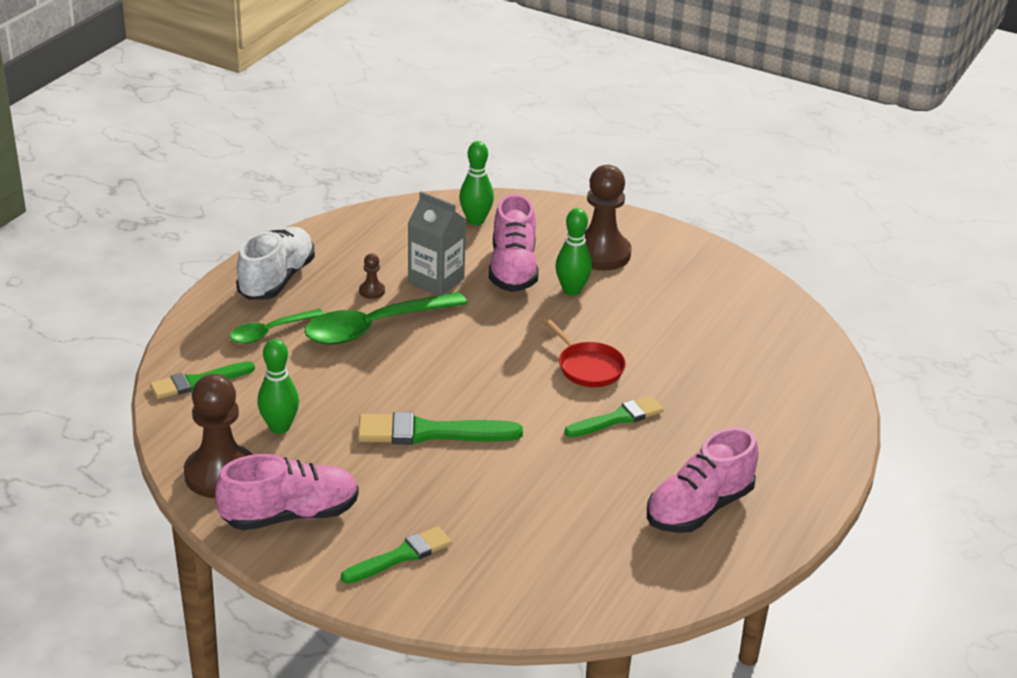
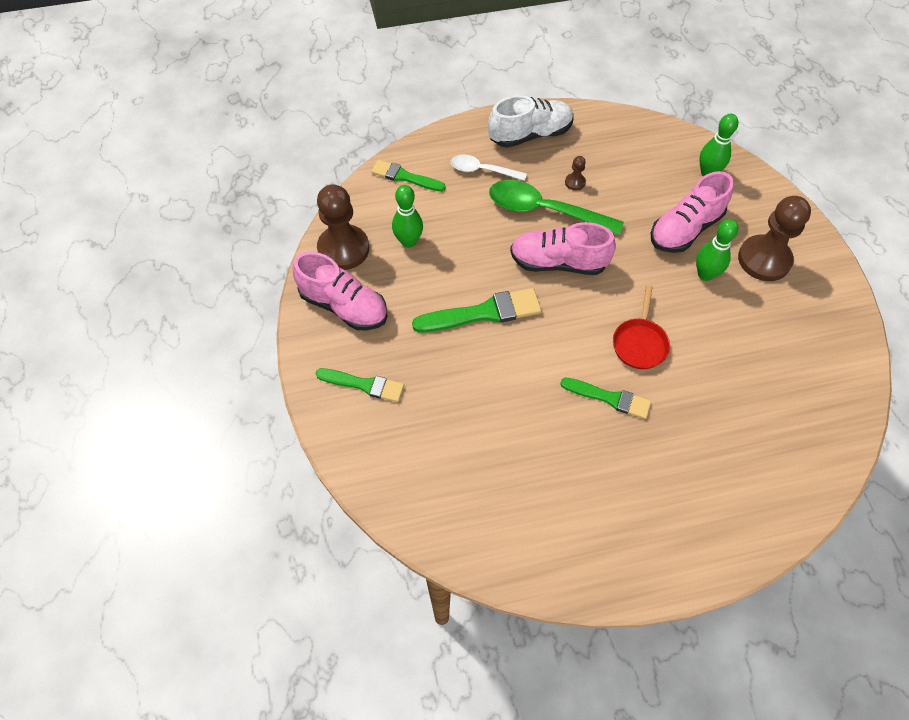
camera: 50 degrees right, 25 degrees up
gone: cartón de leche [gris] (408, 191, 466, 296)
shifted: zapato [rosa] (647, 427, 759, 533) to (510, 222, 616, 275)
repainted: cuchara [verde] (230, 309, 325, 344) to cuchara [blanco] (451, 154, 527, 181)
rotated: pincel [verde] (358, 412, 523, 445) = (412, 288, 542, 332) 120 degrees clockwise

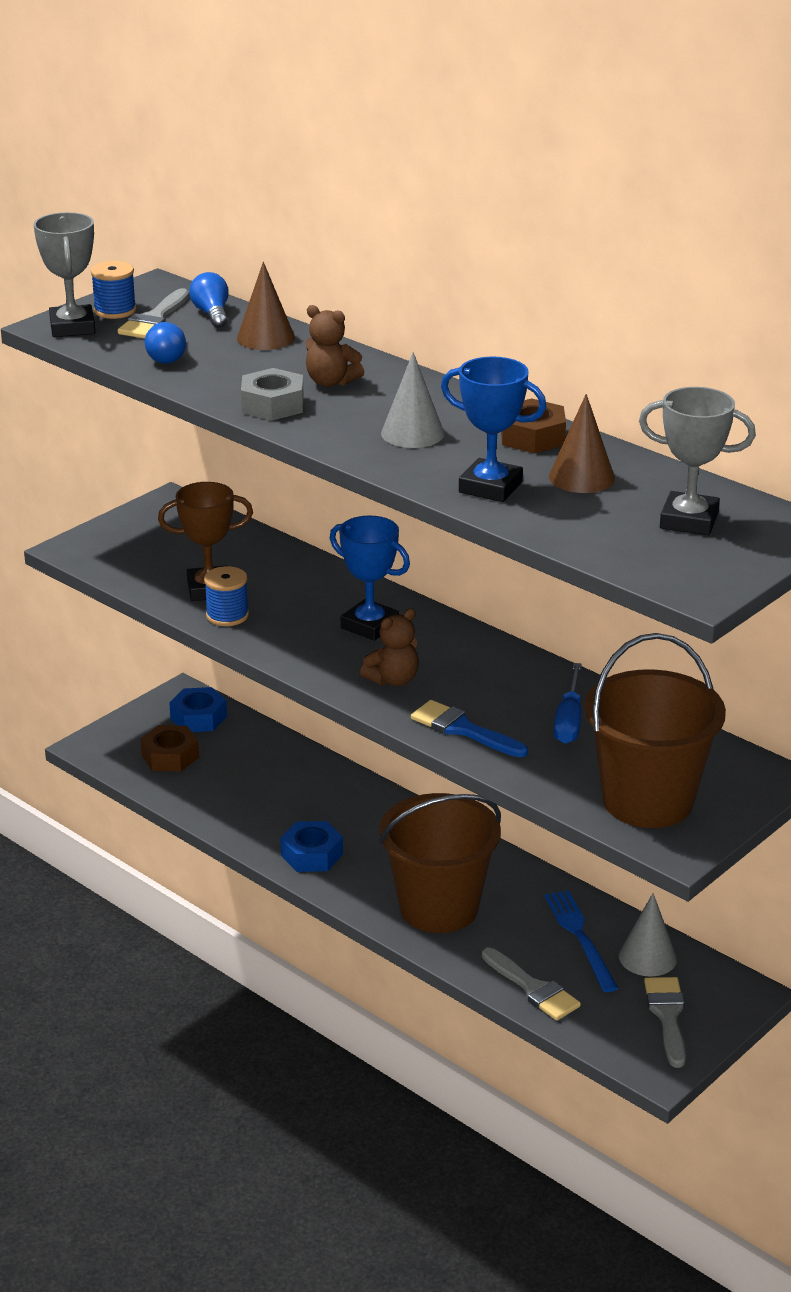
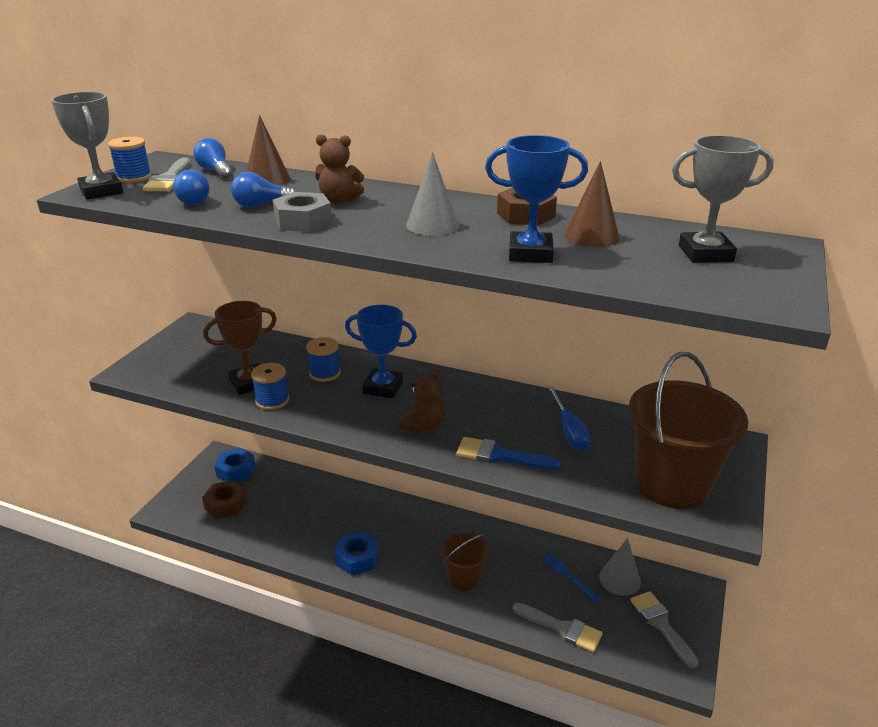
camera: 20 degrees left, 0 degrees up
new: bombilla [azul] (231, 172, 296, 207); carrete [azul] (306, 337, 341, 382)
scaled: balde [marrón] (379, 793, 501, 933) = (440, 532, 490, 591) x0.56; tenedor [azul] (544, 890, 618, 992) = (542, 553, 601, 603) x0.66

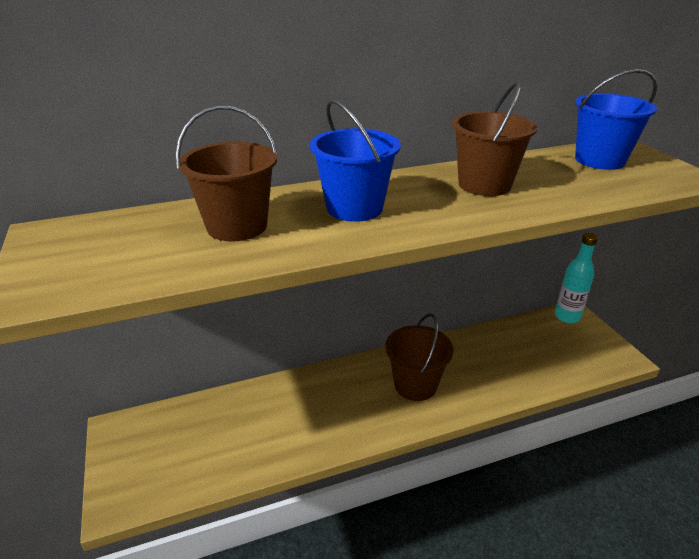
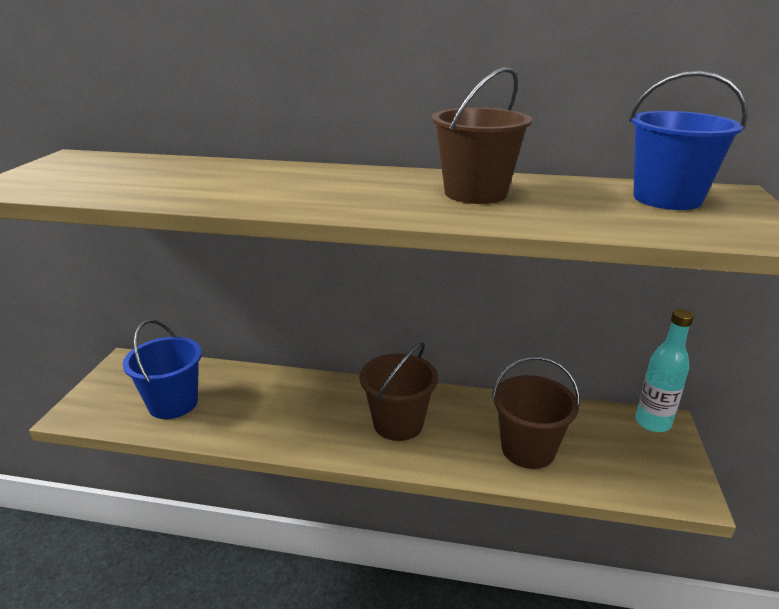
camera: 30 degrees right, 5 degrees down
shifted: balde [azul] (310, 99, 401, 222) to (123, 320, 202, 419); balde [marrón] (176, 105, 277, 242) to (492, 356, 580, 469)

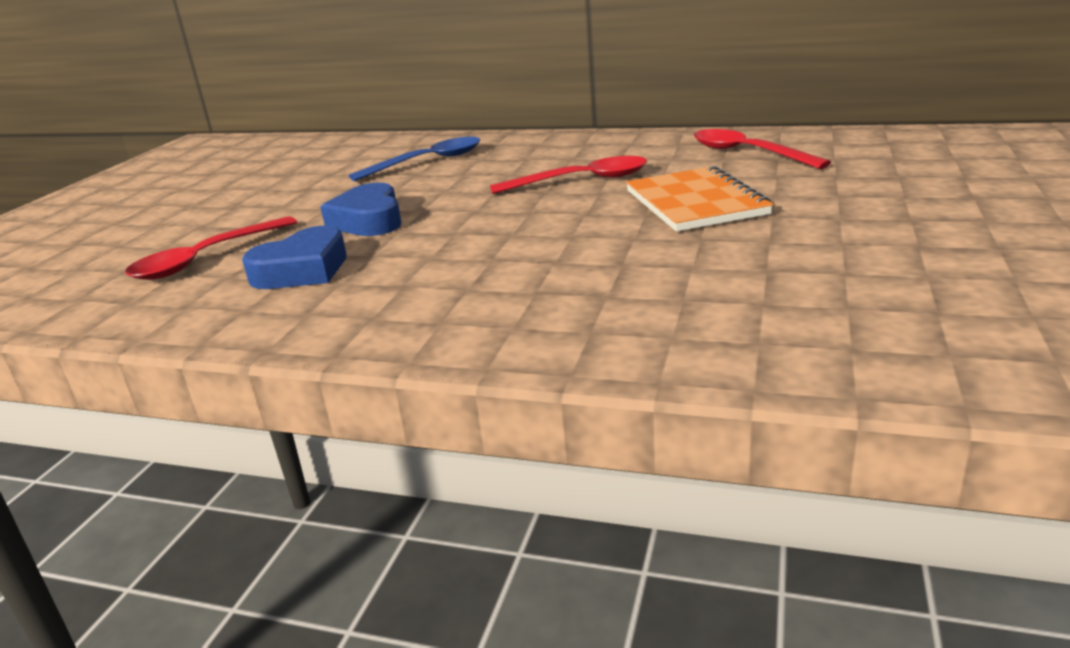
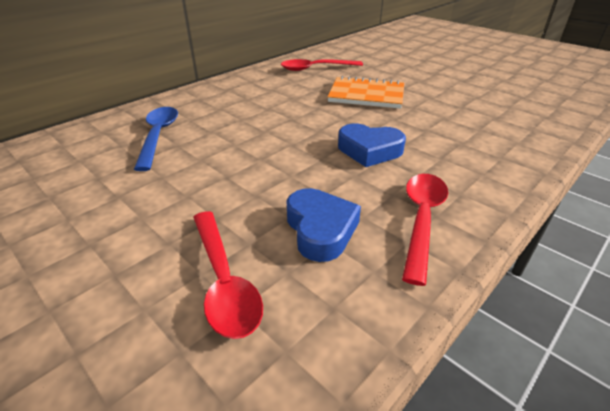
camera: 65 degrees left, 10 degrees up
shifted: cuchara [rojo] (490, 156, 647, 194) to (402, 174, 448, 286); corazón [azul] (321, 183, 402, 236) to (338, 124, 406, 167)

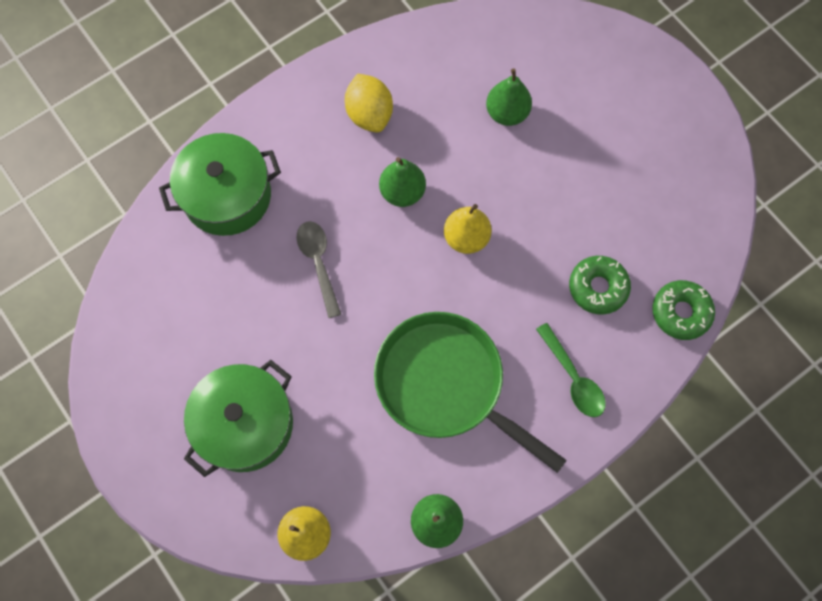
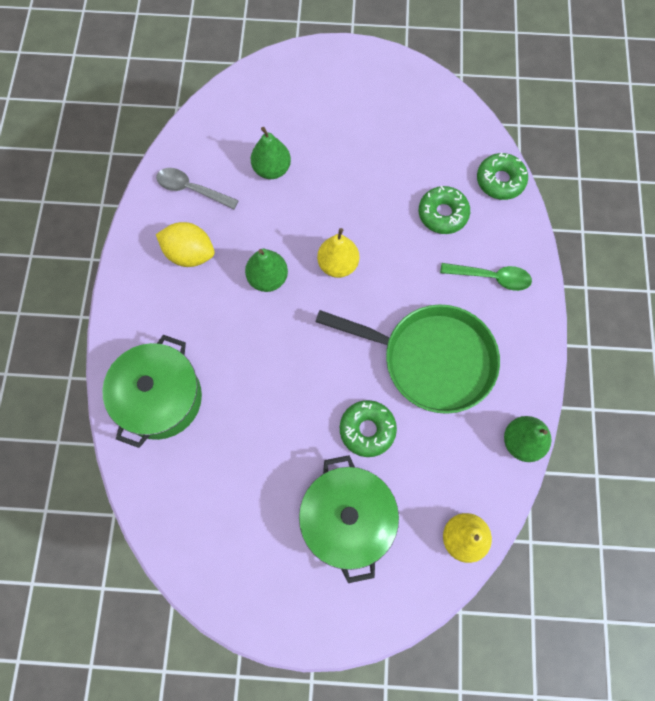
camera: 50 degrees left, 0 degrees up
new: rosquilla [verde] (340, 400, 397, 457)
shifted: cuchara [gris] (296, 221, 341, 318) to (156, 168, 239, 209)
rotated: sartén [verde] (374, 312, 567, 473) = (315, 305, 500, 414) 150 degrees counterclockwise

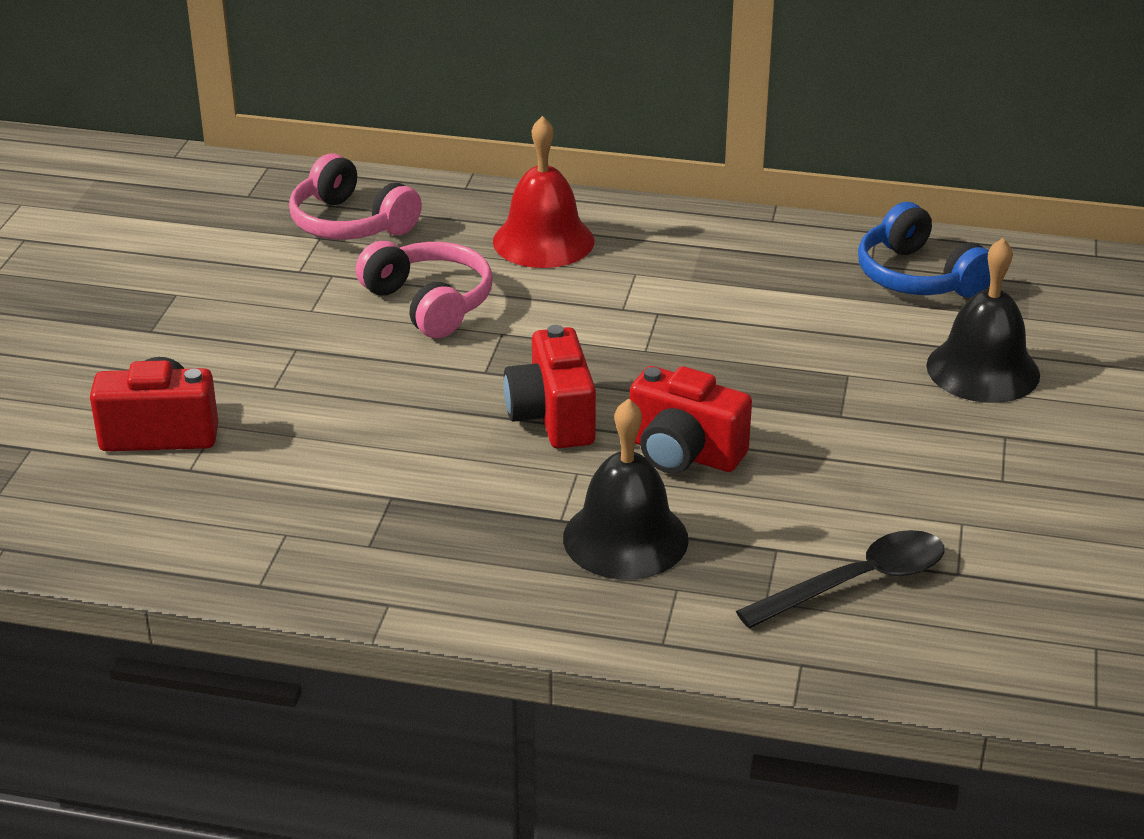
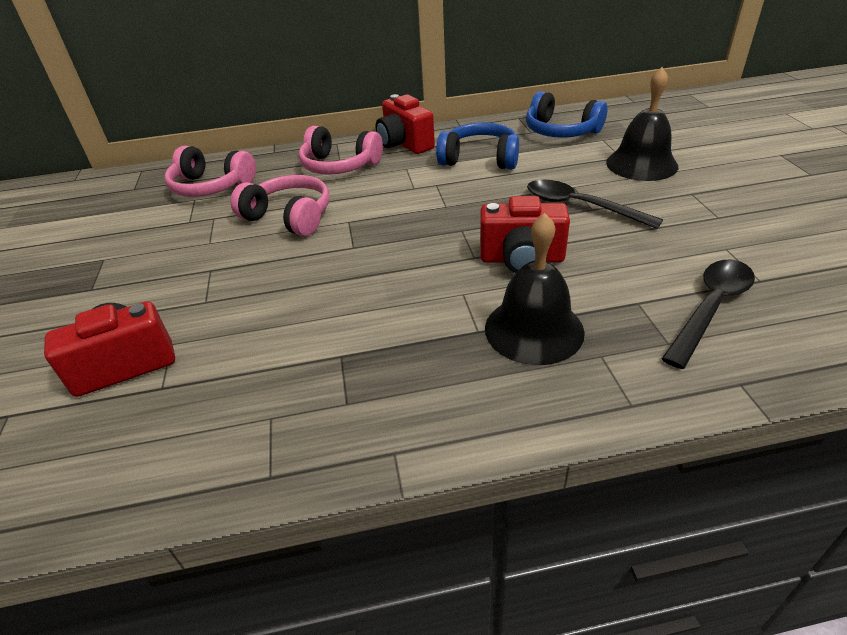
camera: 20 degrees left, 5 degrees up
new: auriculares [azul] (436, 123, 519, 170); cuchara [negro] (527, 179, 663, 229)
shifted: cámara [rojo] (503, 325, 596, 448) to (376, 94, 435, 154)
swapped: campana [rojo] (493, 116, 595, 268) to auriculares [rosa] (299, 126, 383, 175)

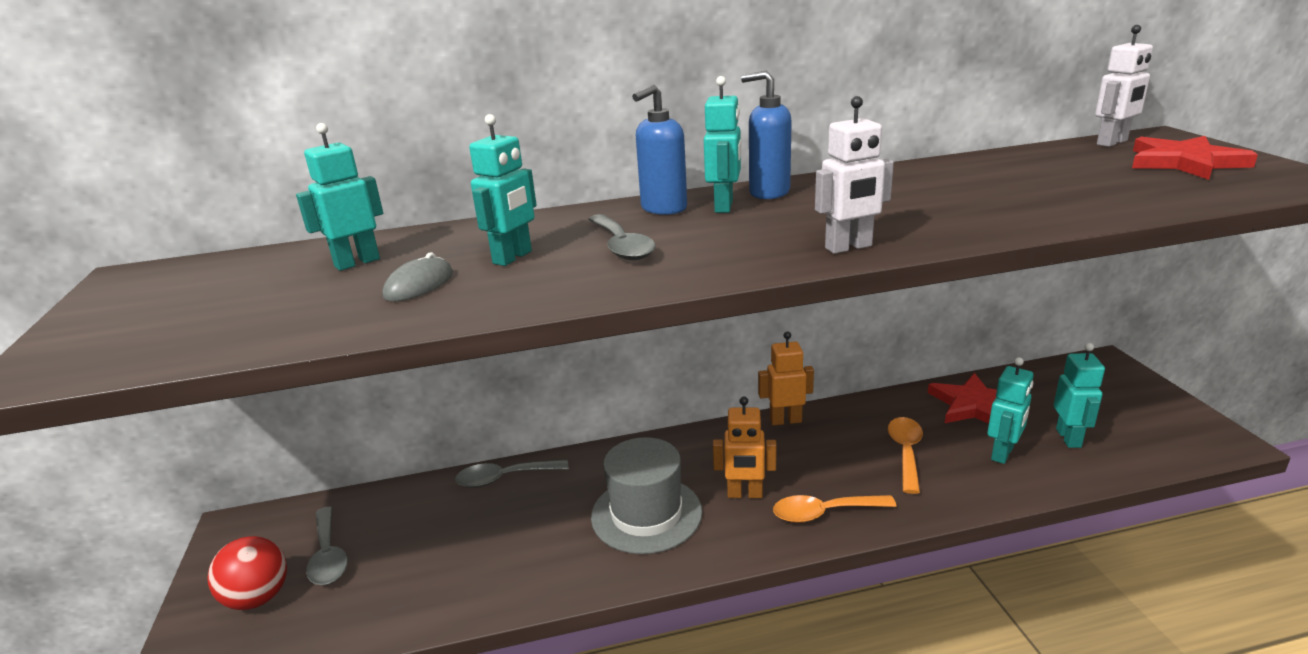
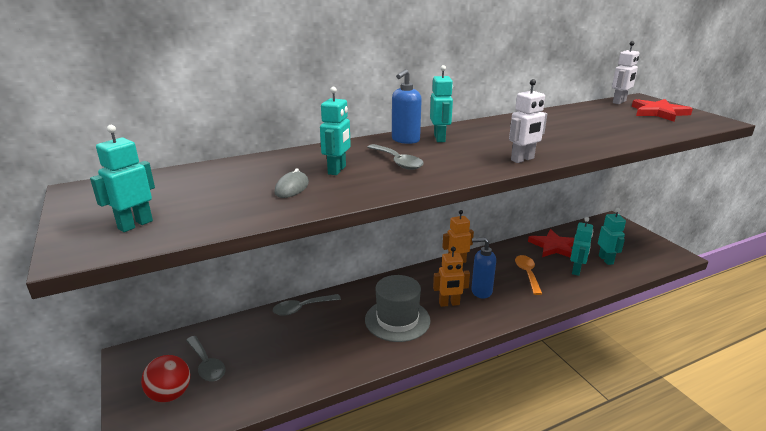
camera: 15 degrees left, 0 degrees up
gone: cuchara [naranja] (773, 495, 897, 523)
shifted: dispensador de jabón [azul] (741, 70, 792, 199) to (471, 238, 496, 298); robot [turquesa] (296, 123, 383, 271) to (90, 125, 155, 232)

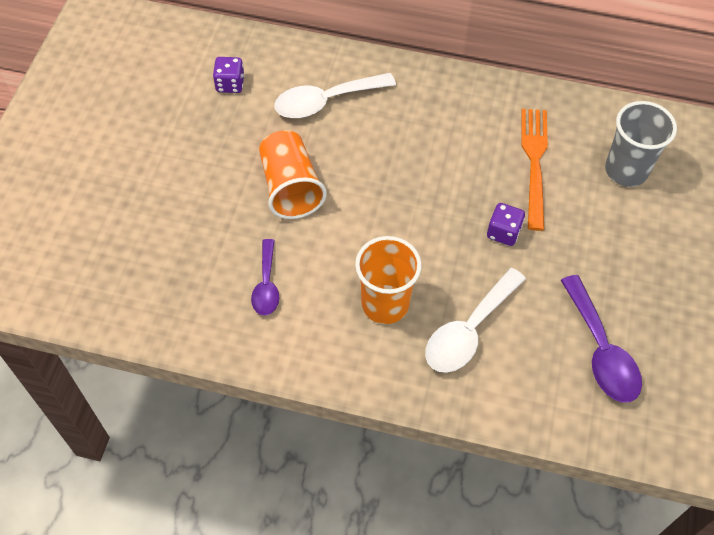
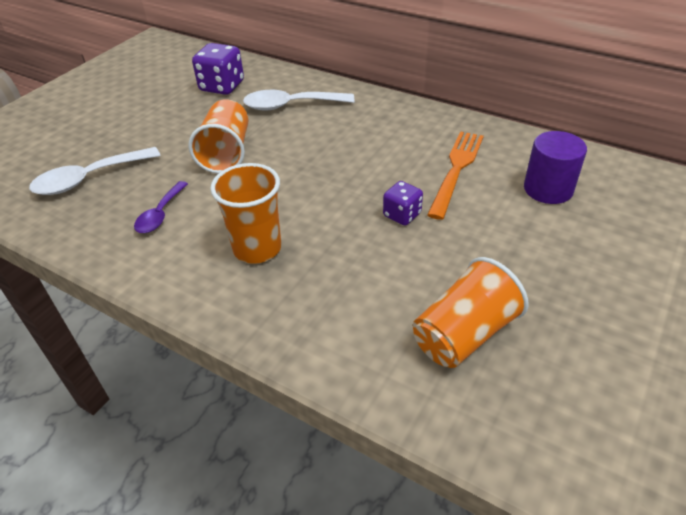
camera: 20 degrees right, 15 degrees down
shifted: cuchara [blanco] (425, 268, 526, 373) to (29, 147, 161, 195)
swapped: vaso [gris] (605, 101, 677, 187) to cilindro [morado] (524, 131, 587, 204); cuchara [morado] (561, 275, 642, 403) to vaso [naranja] (413, 257, 529, 368)
scaled: dado [morado] (213, 57, 245, 93) = (192, 43, 244, 95) x1.64

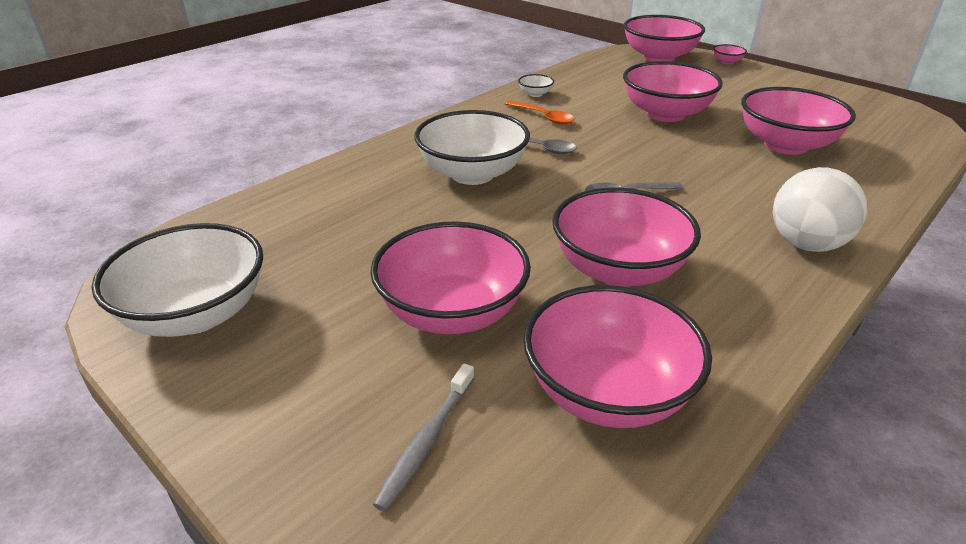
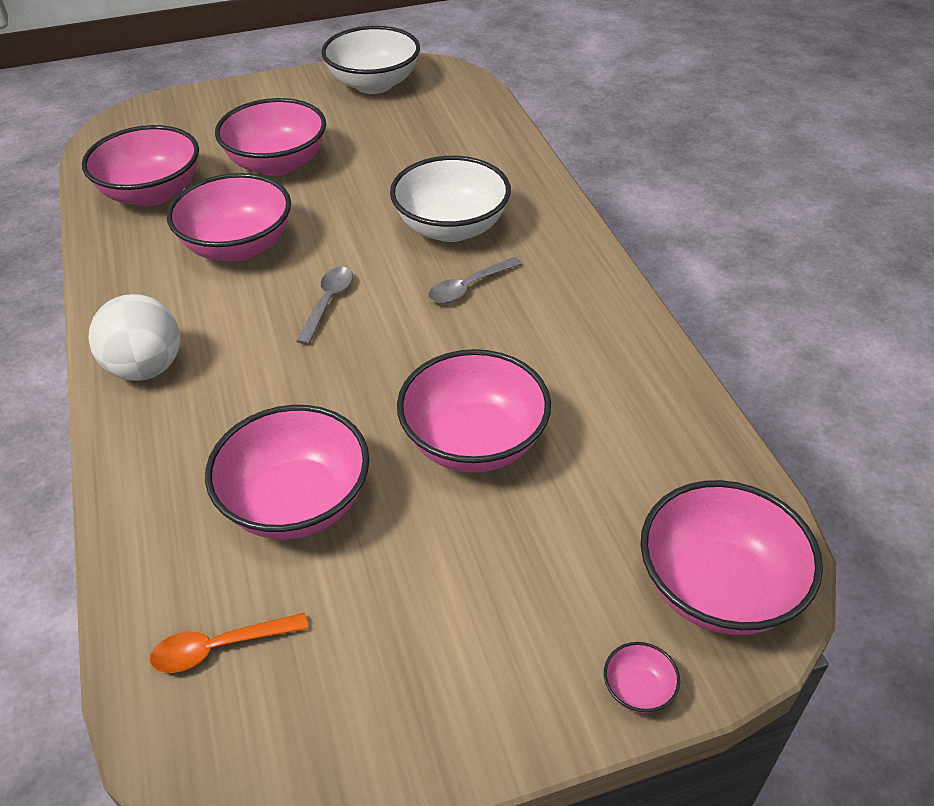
camera: 120 degrees right, 10 degrees up
gone: cuenco [blanco] (518, 74, 554, 97); cepillo de dientes [gris] (373, 363, 474, 512)
shifted: cuchara [naranja] (505, 100, 574, 125) to (150, 613, 308, 673)

